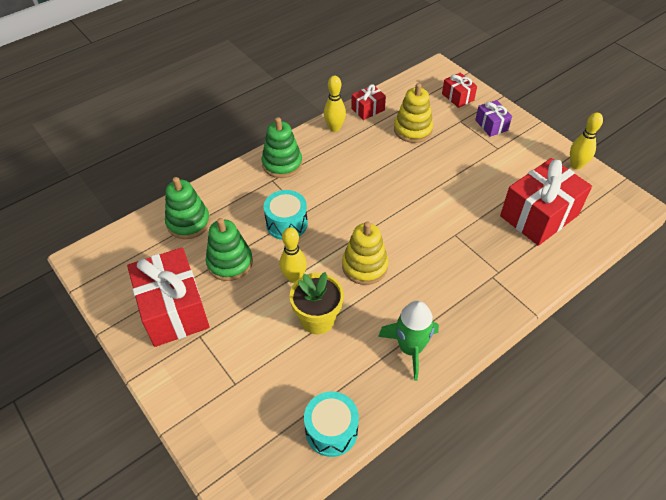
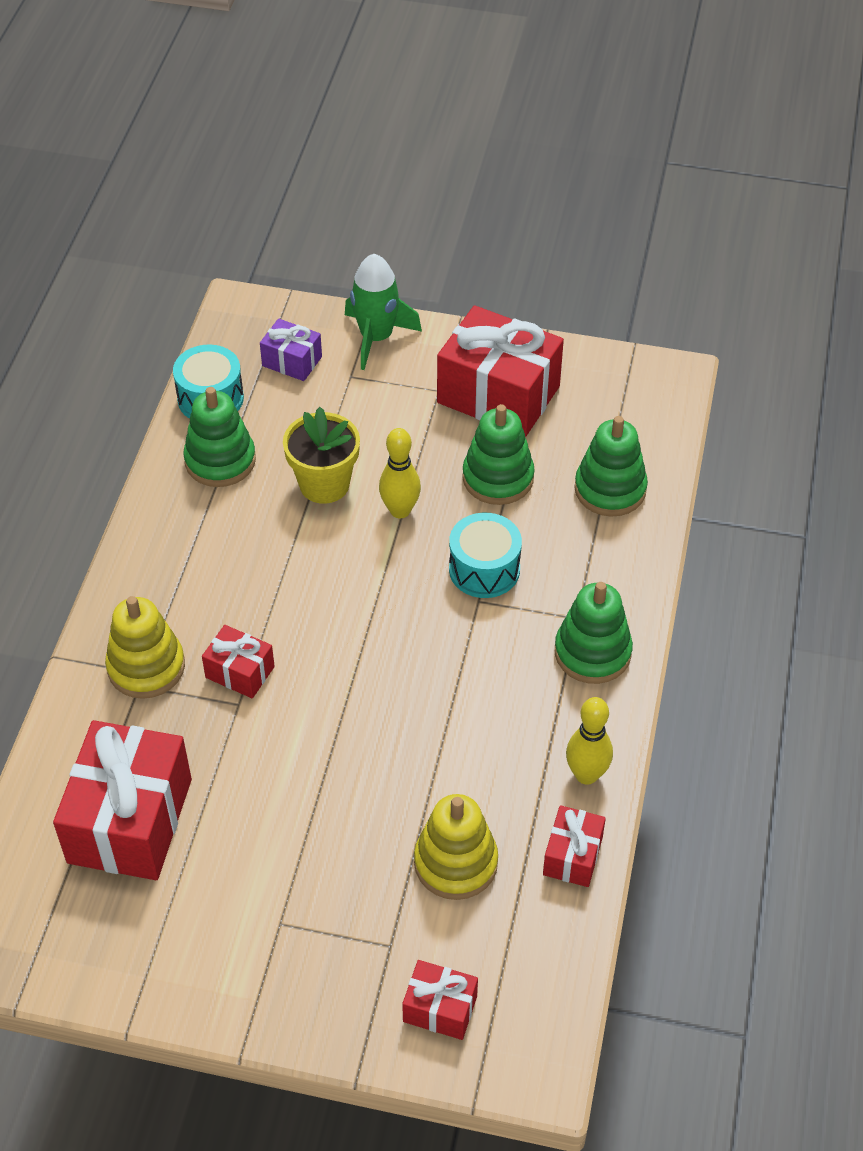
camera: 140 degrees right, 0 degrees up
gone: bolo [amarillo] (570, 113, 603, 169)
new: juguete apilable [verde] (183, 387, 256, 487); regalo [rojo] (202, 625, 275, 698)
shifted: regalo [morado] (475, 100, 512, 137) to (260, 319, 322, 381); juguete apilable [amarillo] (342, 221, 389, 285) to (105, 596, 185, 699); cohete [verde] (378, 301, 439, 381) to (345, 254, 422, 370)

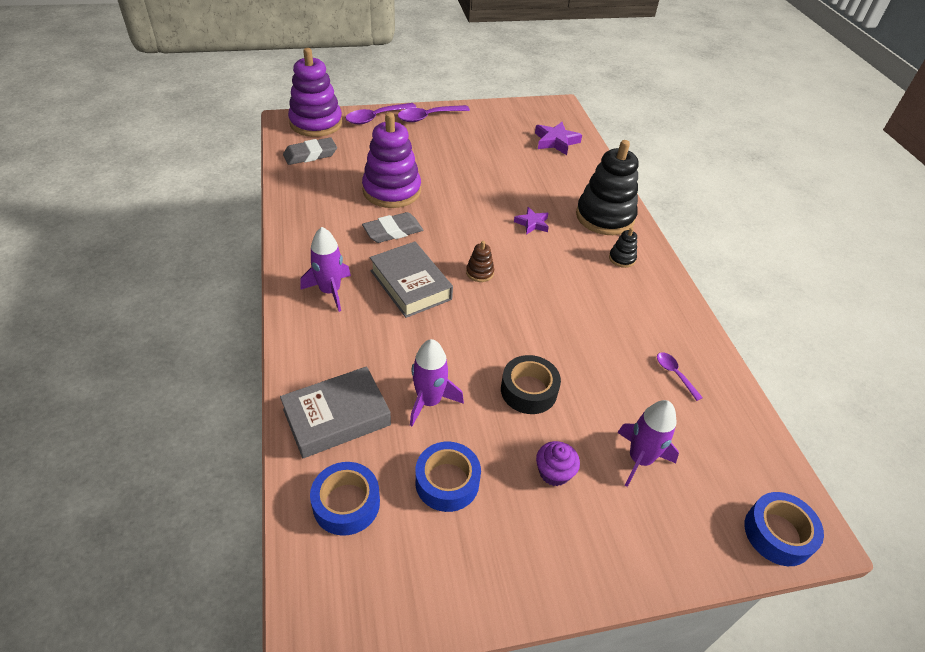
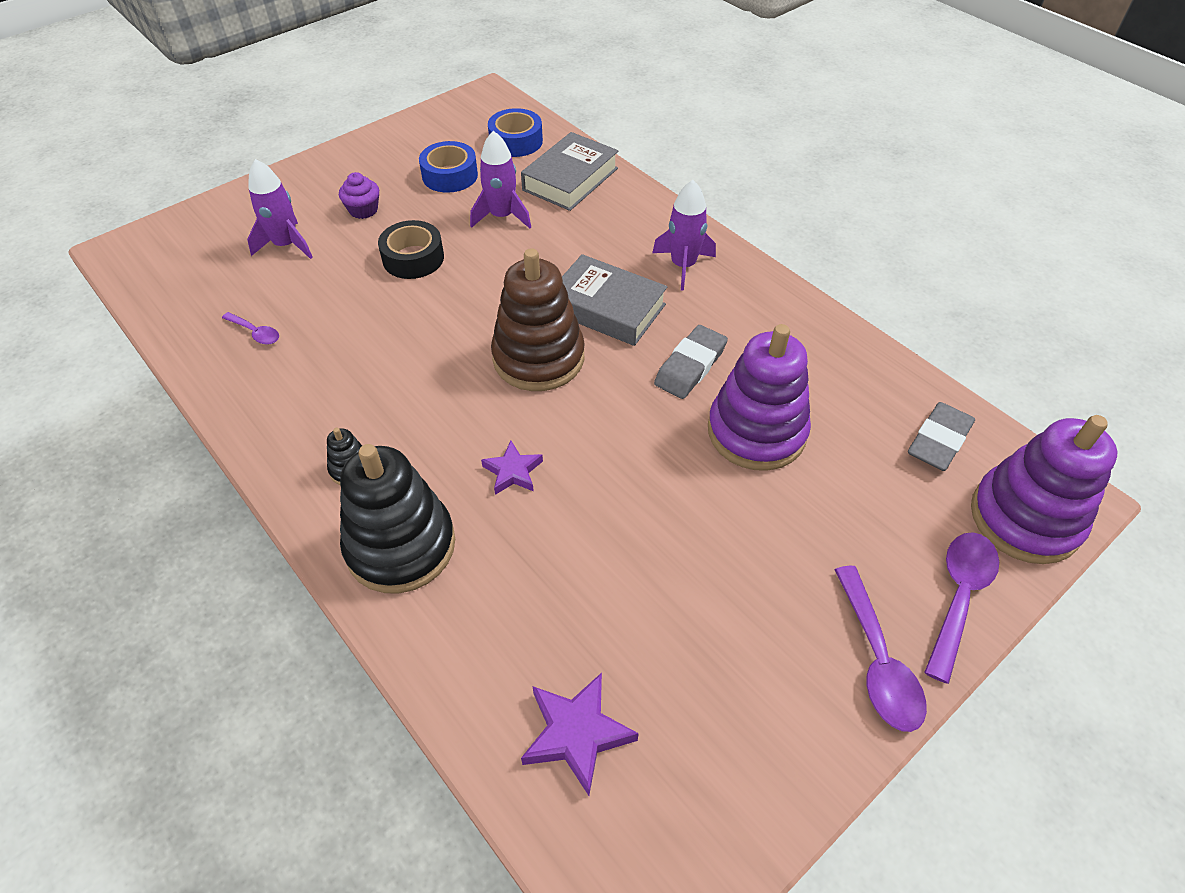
camera: 155 degrees right, 5 degrees up
gone: cinta adhesiva [azul] (744, 492, 824, 566)
rotated: cuchara [morado] (398, 105, 470, 122) = (835, 566, 927, 732) 135 degrees clockwise
scaled: juguete apilable [marrón] (466, 241, 494, 282) = (491, 248, 585, 391) x2.35

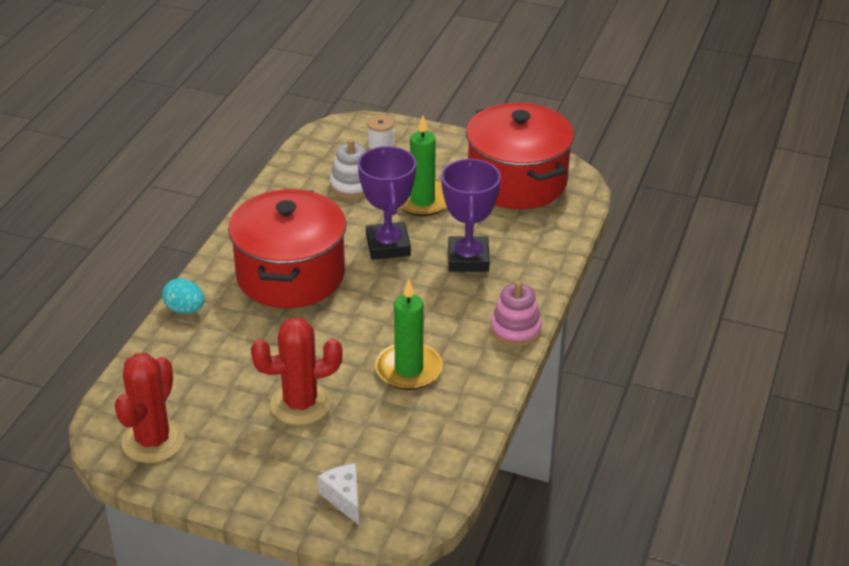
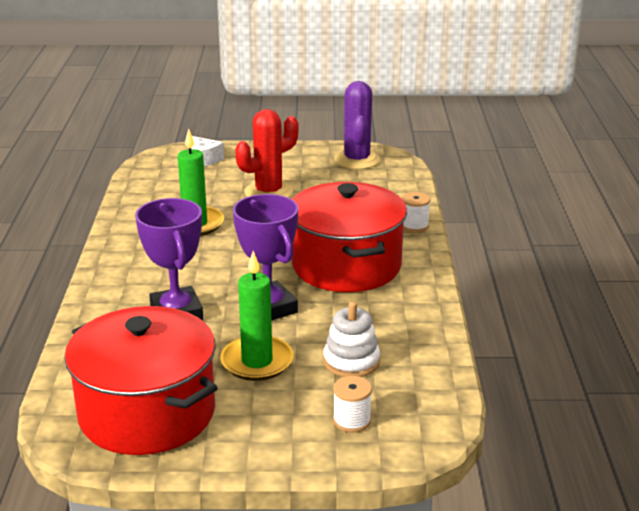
camera: 160 degrees right, 10 degrees down
gone: juguete apilable [rosa] (491, 281, 542, 347)
swapped: huevo [turquesa] (162, 278, 205, 314) to carrete [blanco] (402, 192, 431, 232)
repainted: cactus [rojo] (115, 353, 185, 463) to cactus [morado] (334, 81, 380, 169)

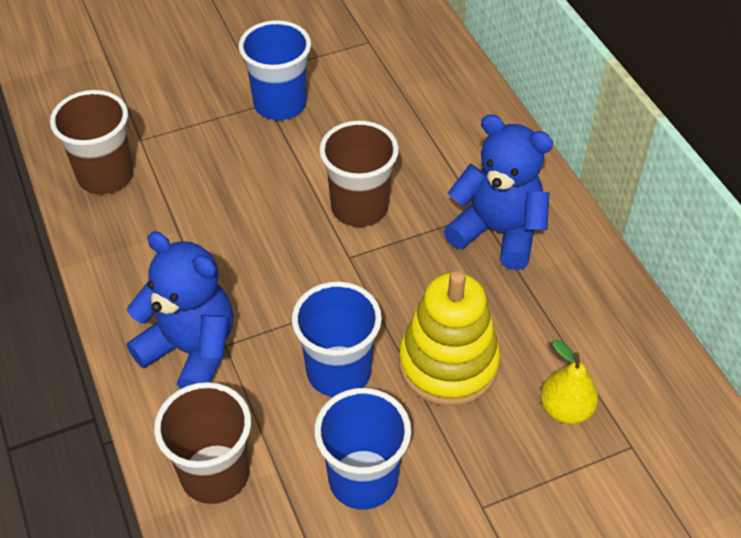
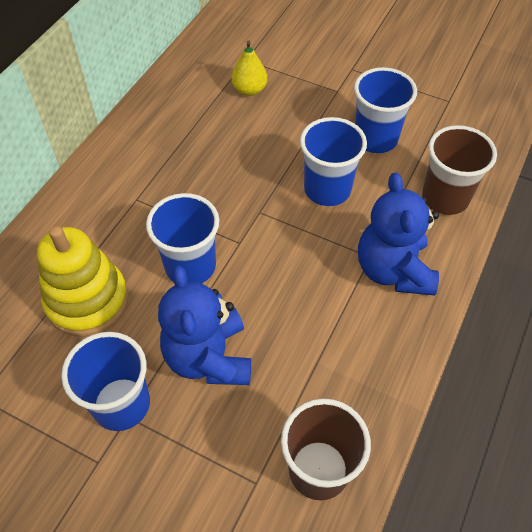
camera: 130 degrees left, 5 degrees up
shifted: osito [azul] (444, 114, 553, 270) to (158, 266, 251, 385); juguete apilable [amarillo] (399, 271, 500, 406) to (37, 226, 128, 336)
repainted: vaso [marrón] (319, 120, 399, 227) to vaso [azul] (146, 193, 219, 284)

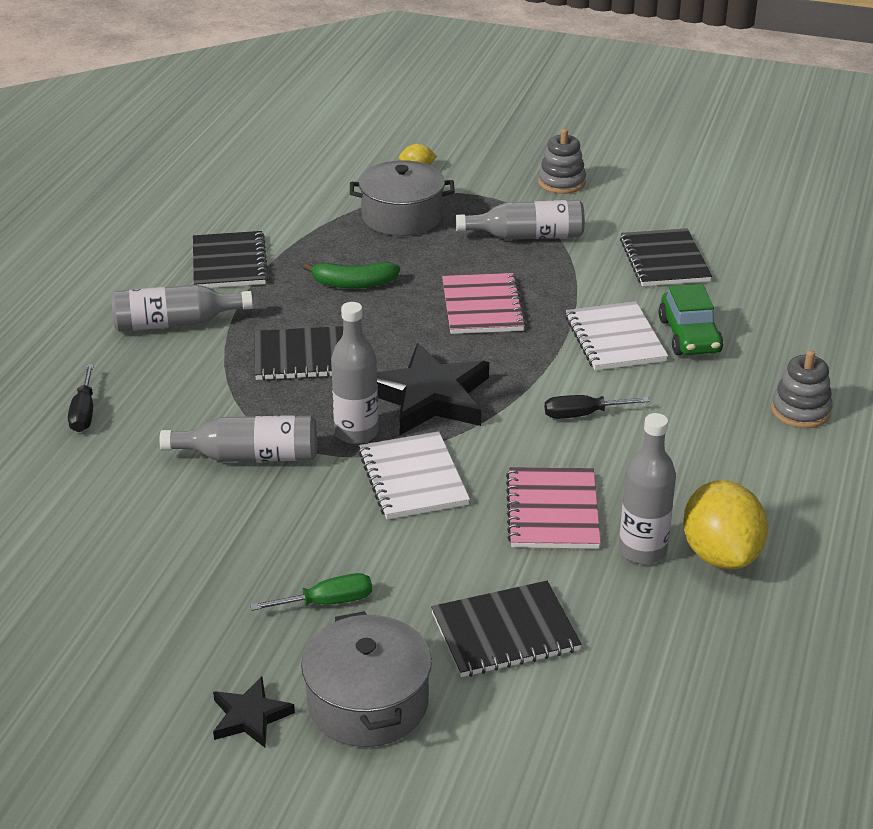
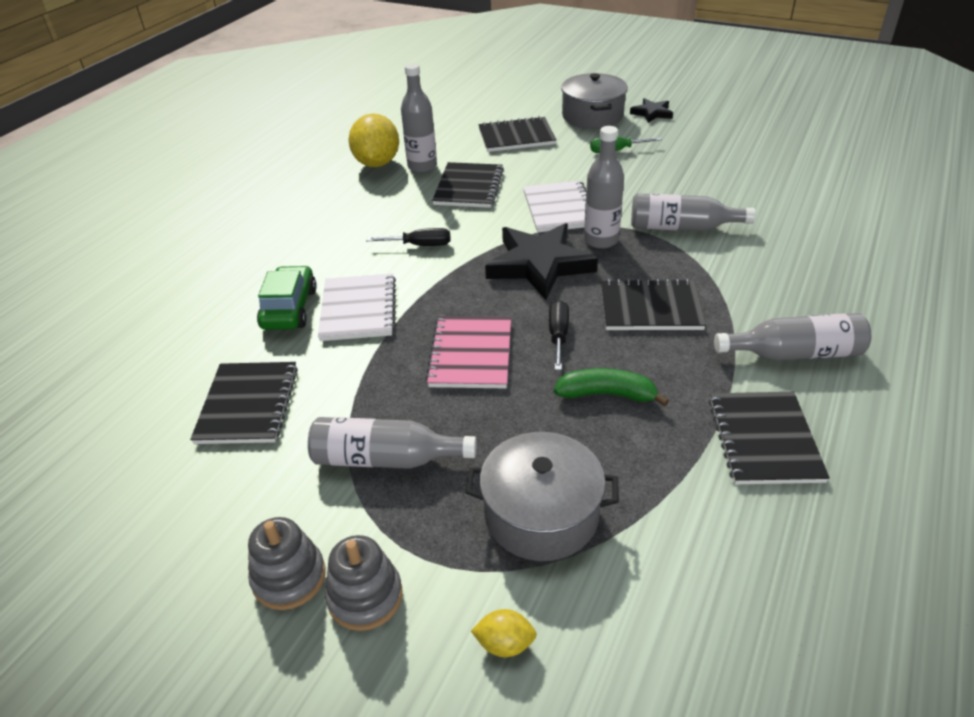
camera: 170 degrees left, 5 degrees up
shifted: juguete apilable [gris] (771, 350, 833, 428) to (325, 535, 403, 631); destornillador [negro] (68, 364, 94, 432) to (549, 300, 569, 370)
repainted: cuaderno [rosa] (506, 467, 601, 549) to cuaderno [negro] (432, 162, 504, 208)

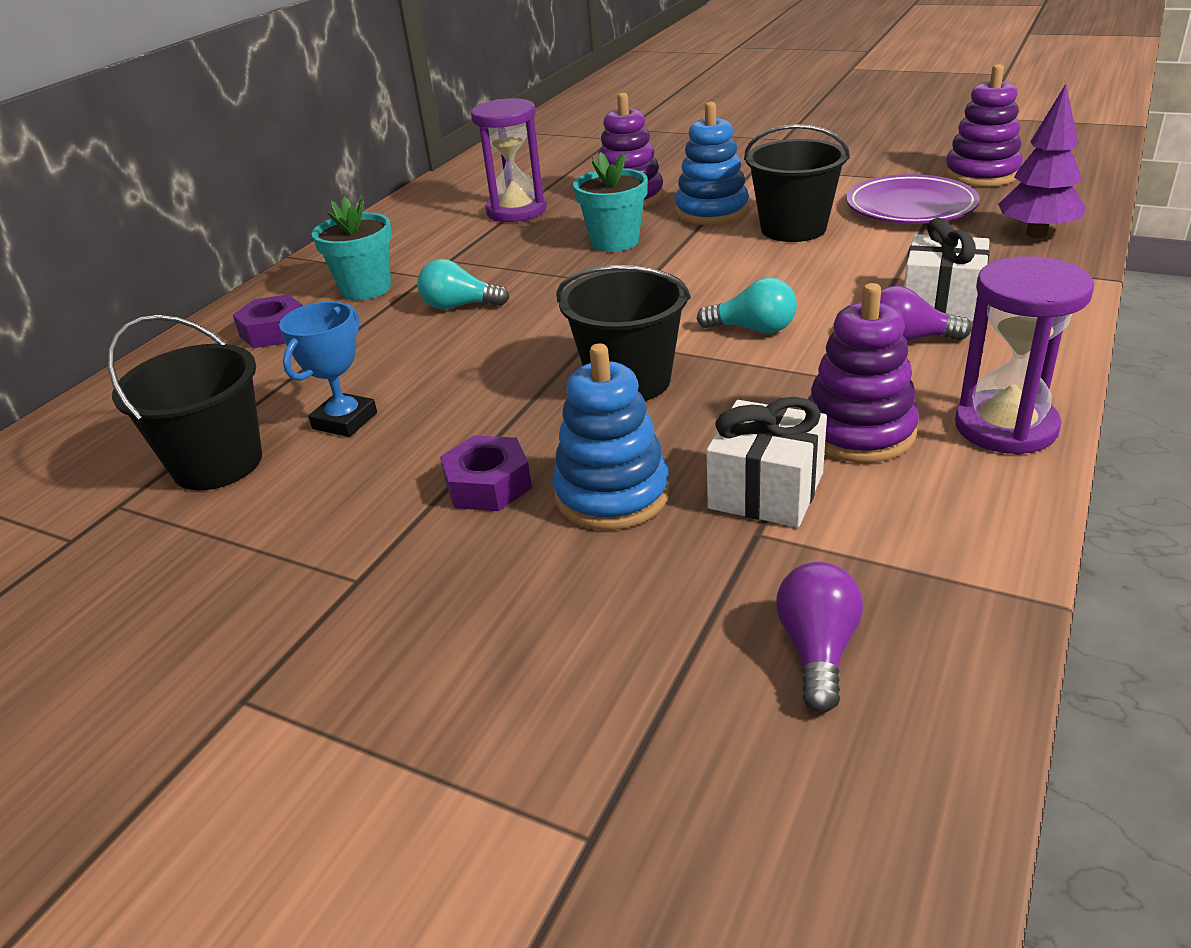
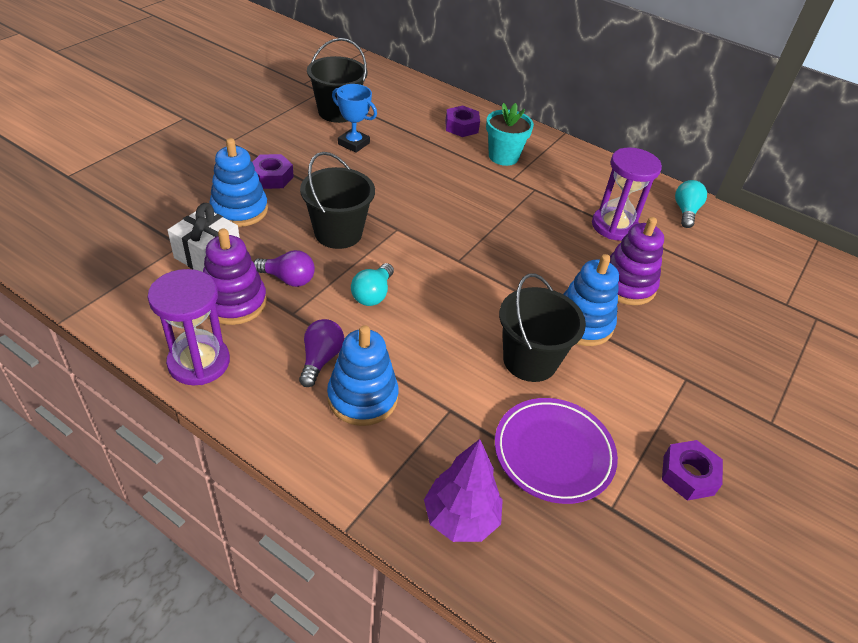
camera: 90 degrees right, 10 degrees up
gone: juguete apilable [morado] (945, 64, 1023, 187); maceta [turquesa] (573, 152, 648, 252)
new: tuerca [morado] (662, 440, 723, 501)
shifted: bombilla [turquesa] (417, 259, 509, 309) to (675, 180, 707, 228); bombilla [morado] (776, 562, 863, 712) to (253, 250, 315, 287)
swapped: regalo [blanco] (904, 218, 990, 322) to juguete apilable [azul] (327, 325, 399, 426)

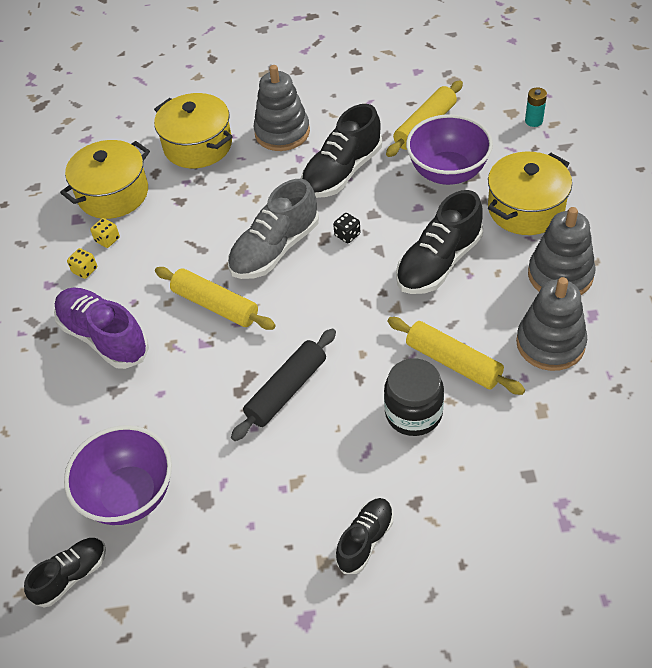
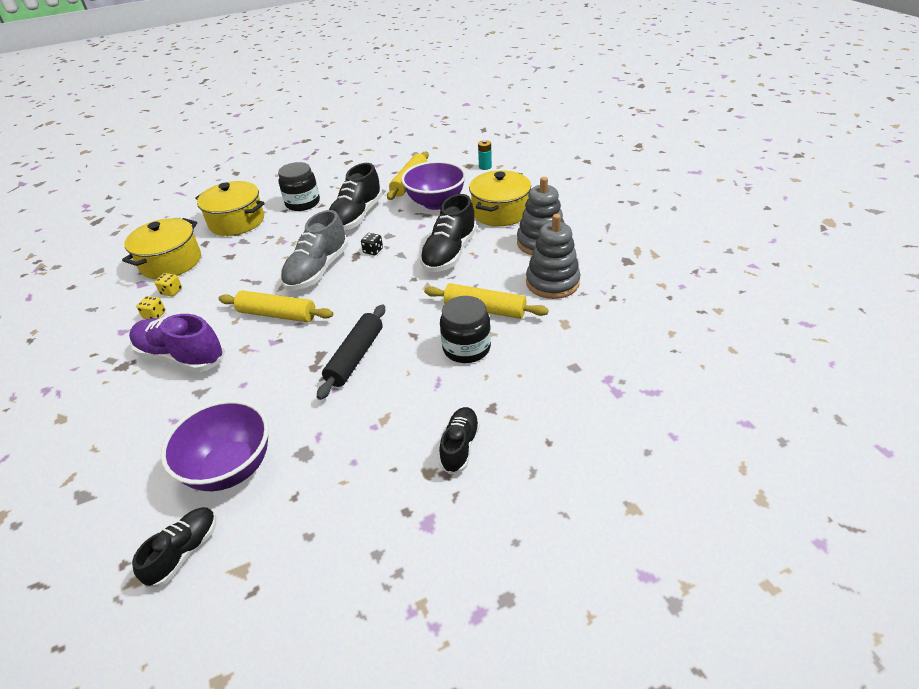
camera: 20 degrees left, 10 degrees down
swapped: juguete apilable [gris] (253, 65, 310, 151) to tarro [negro] (278, 162, 320, 211)

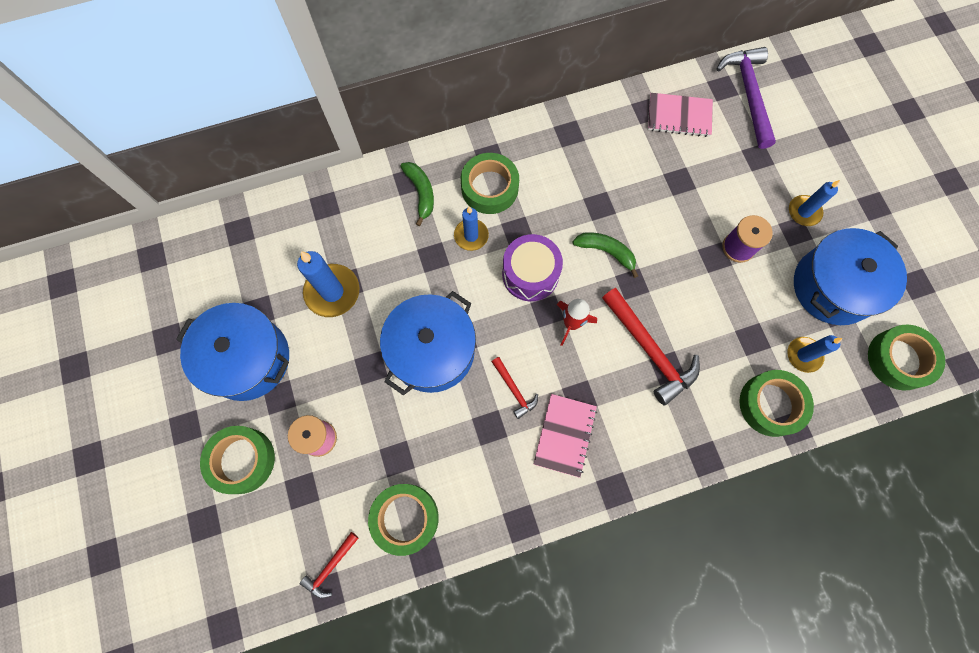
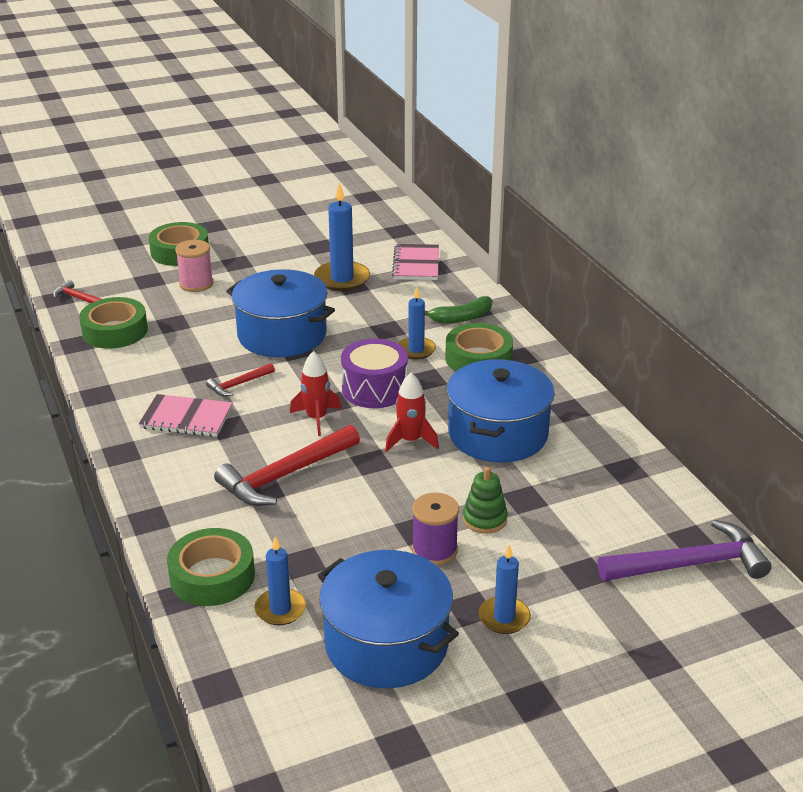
camera: 85 degrees right, 40 degrees down
gone: cinta adhesiva [verde] (868, 324, 945, 391)
new: juguete apilable [verde] (463, 467, 508, 534)
shifted: cuaderno [rosa] (648, 93, 713, 137) to (392, 244, 439, 280); olla [azul] (176, 303, 289, 401) to (447, 359, 555, 463)
swapped: plátano [verde] (573, 232, 638, 278) to cohete [rojo] (385, 373, 439, 452)

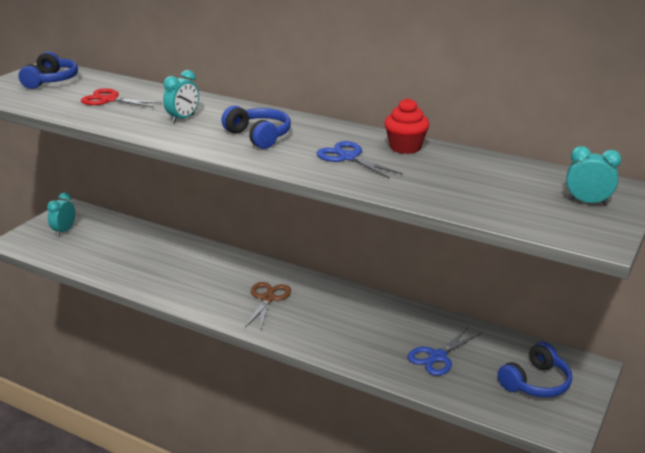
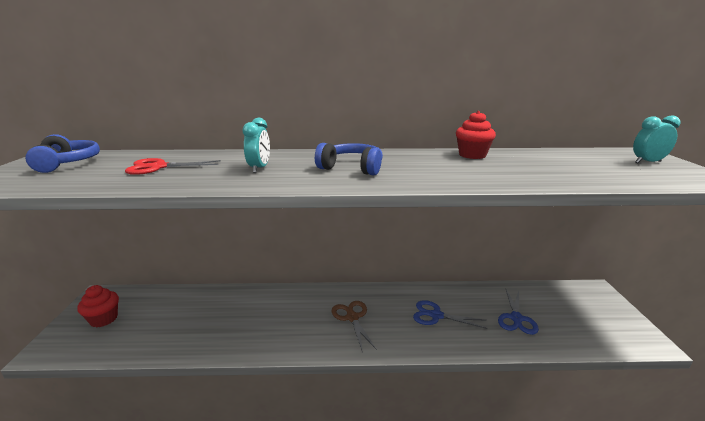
camera: 30 degrees left, 5 degrees down
gone: auriculares [azul] (498, 342, 572, 397)
shifted: tijeras [azul] (316, 141, 403, 179) to (413, 300, 487, 329)
swapped: despertador [turquesa] (47, 192, 75, 237) to magdalena [rojo] (77, 285, 119, 328)

